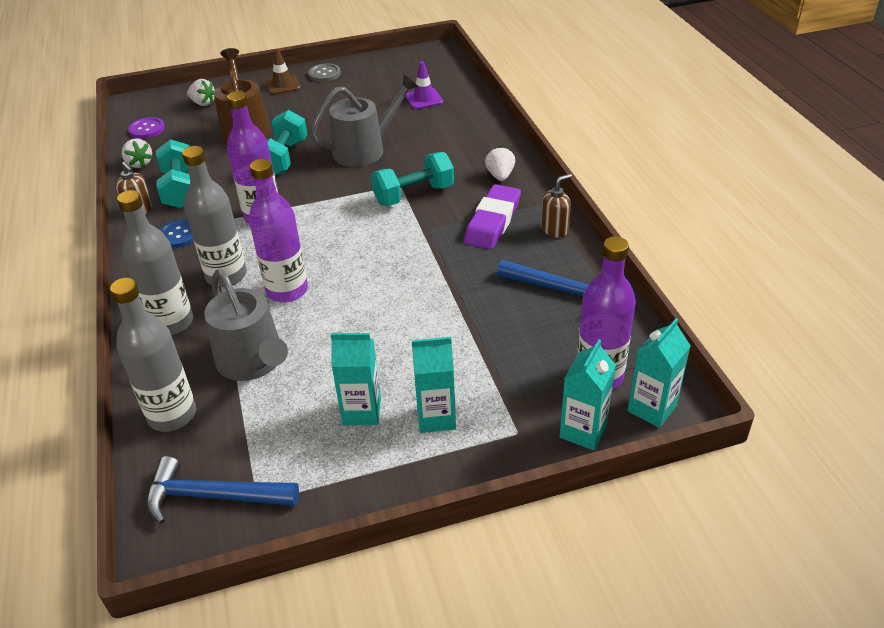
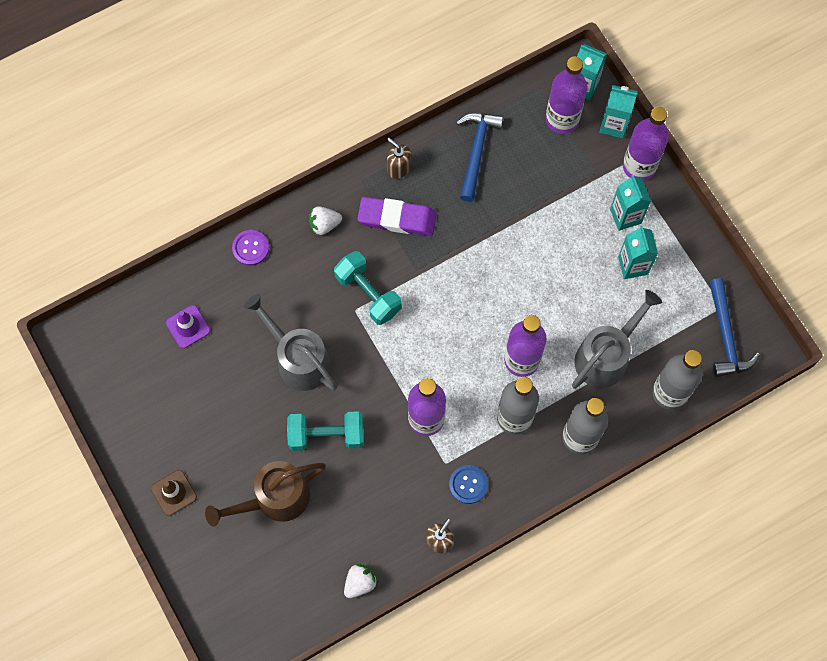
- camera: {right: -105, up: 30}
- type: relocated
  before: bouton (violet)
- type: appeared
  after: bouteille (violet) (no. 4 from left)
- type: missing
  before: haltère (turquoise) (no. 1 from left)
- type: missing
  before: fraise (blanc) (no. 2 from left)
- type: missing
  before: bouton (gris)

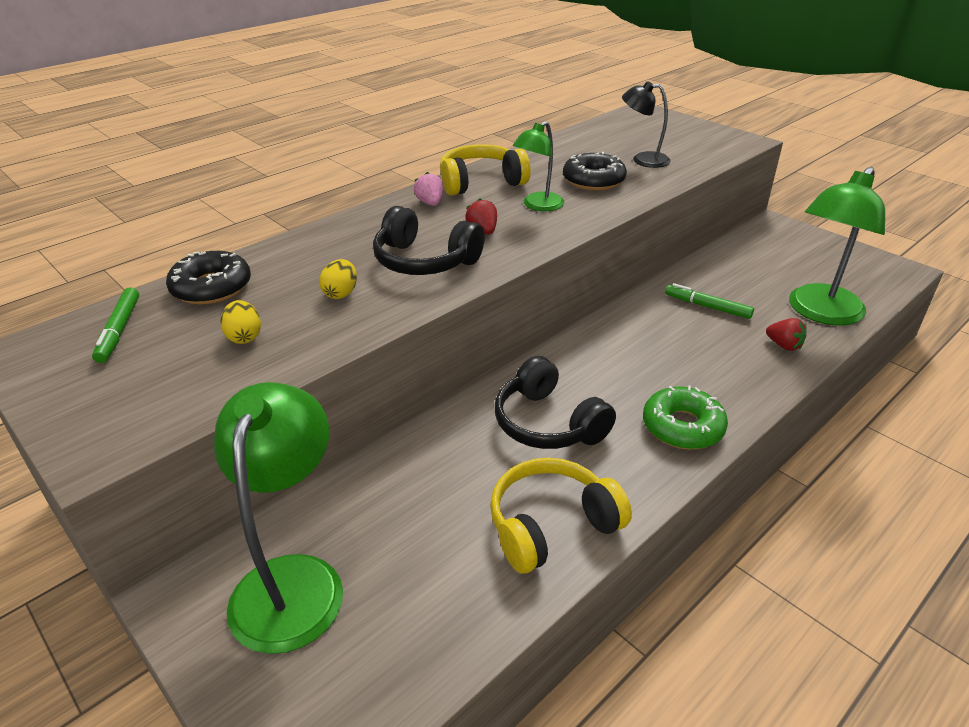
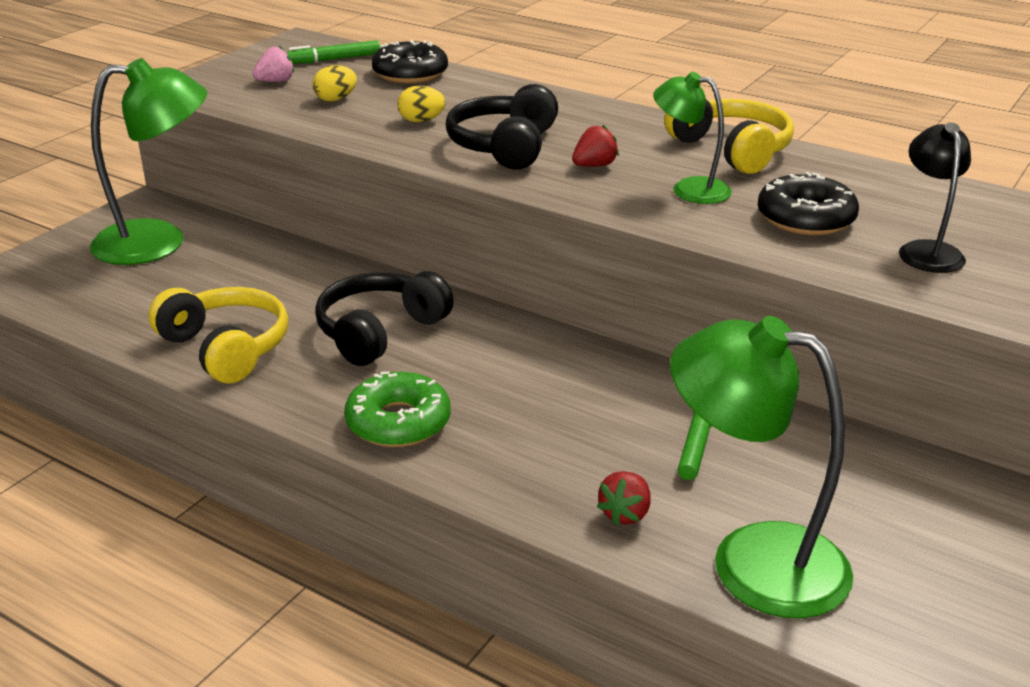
- camera: {right: 75, up: -5}
- type: relocated
  before: fraise (rose)

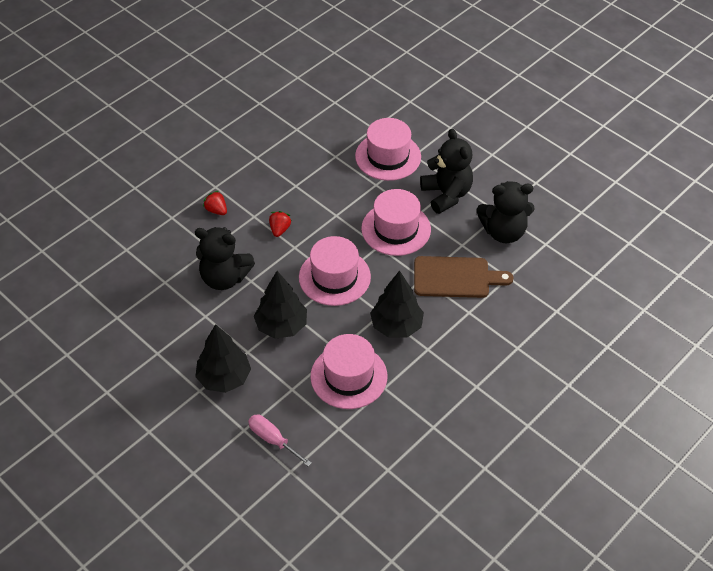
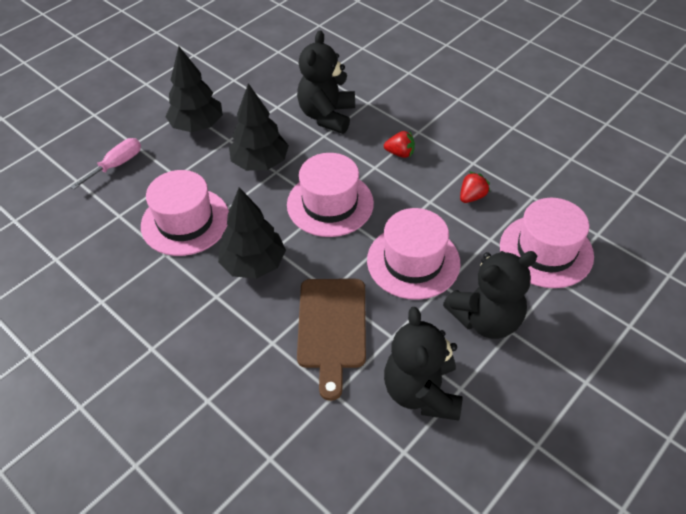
- camera: {right: 90, up: 0}
- type: relocated
  before: fraise (rouge) (no. 1 from left in the first image)
  after: fraise (rouge) (no. 2 from left)

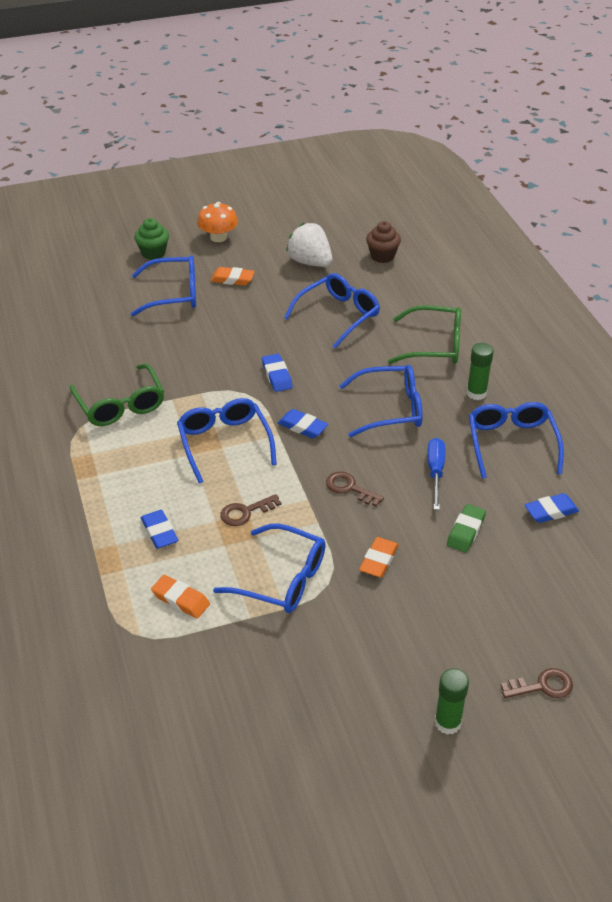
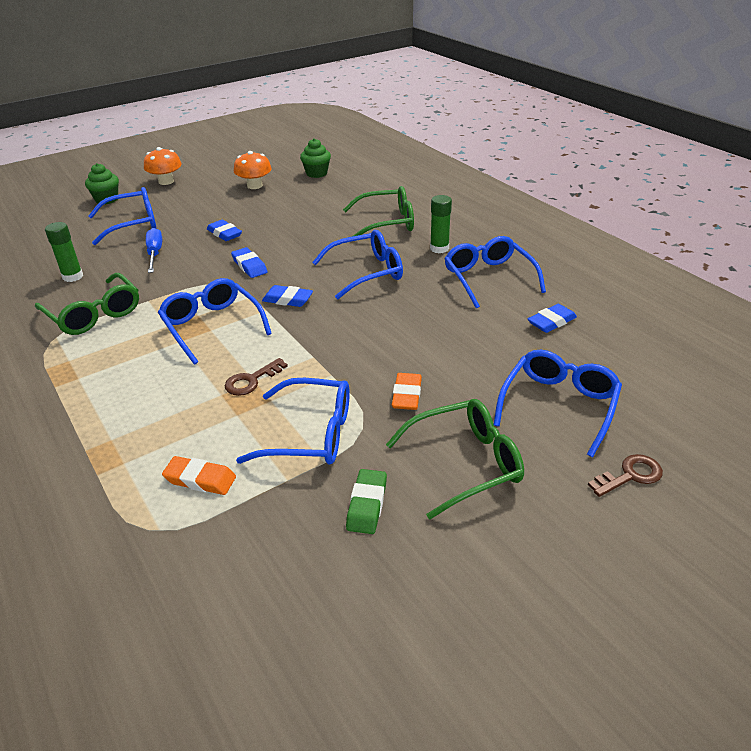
- camera: {right: -15, up: -5}
- type: relocated
  before: bâton de colle (vert) (no. 1 from left)
- type: relocated
  before: tournevis (bleu)
- type: relocated
  before: gomme (bleu) (no. 1 from left)
- type: exchanged
  before: fraise (blanc)
  after: champignon (orange) (no. 2 from left)
- type: colour
  before: muffin (marron)
  after: muffin (vert) (no. 2 from left)
- type: relocated
  before: gomme (vert)
- type: appeared
  after: lunettes (vert) (no. 3 from left)
- type: relocated
  before: lunettes (bleu) (no. 4 from left in the first image)
  after: lunettes (bleu) (no. 6 from left)
- type: missing
  before: gomme (orange) (no. 2 from left)
- type: missing
  before: clé (marron) (no. 2 from left)

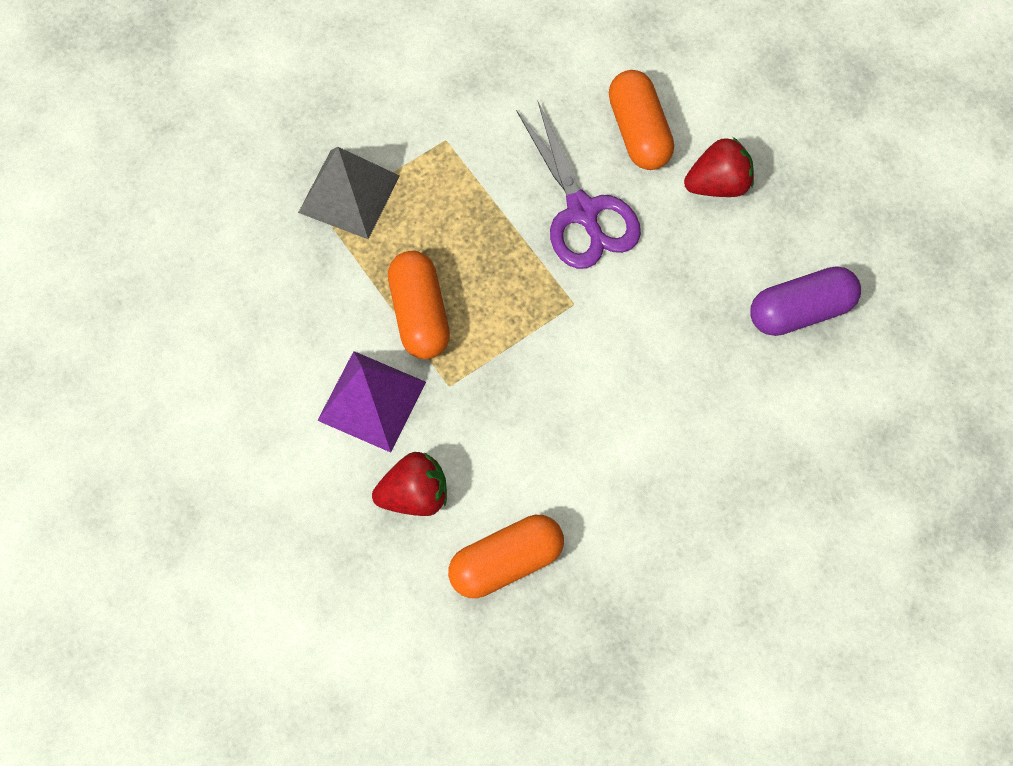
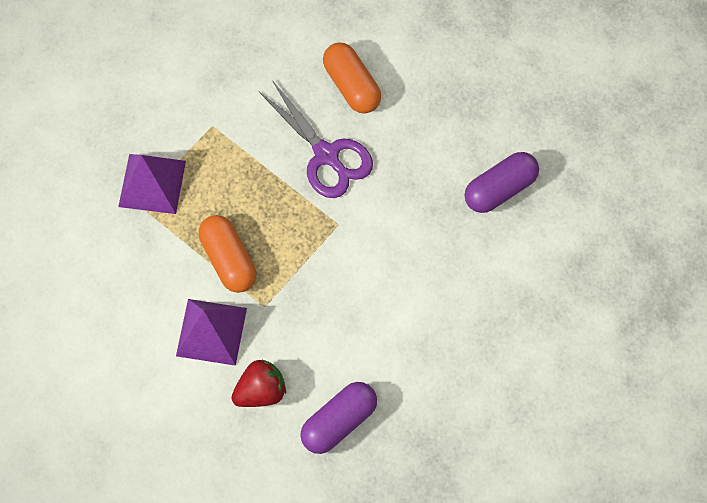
- camera: {right: -15, up: 0}
- type: colour
  before: pyramide (gris)
  after: pyramide (violet) (no. 1 from left)
- type: colour
  before: gélule (orange) (no. 2 from left)
  after: gélule (violet) (no. 1 from left)
- type: missing
  before: fraise (rouge) (no. 2 from left)

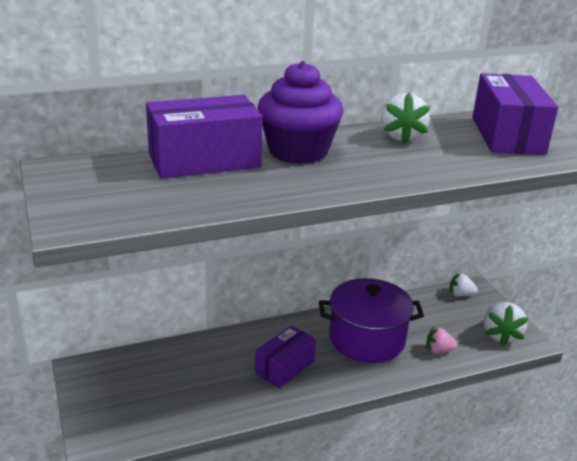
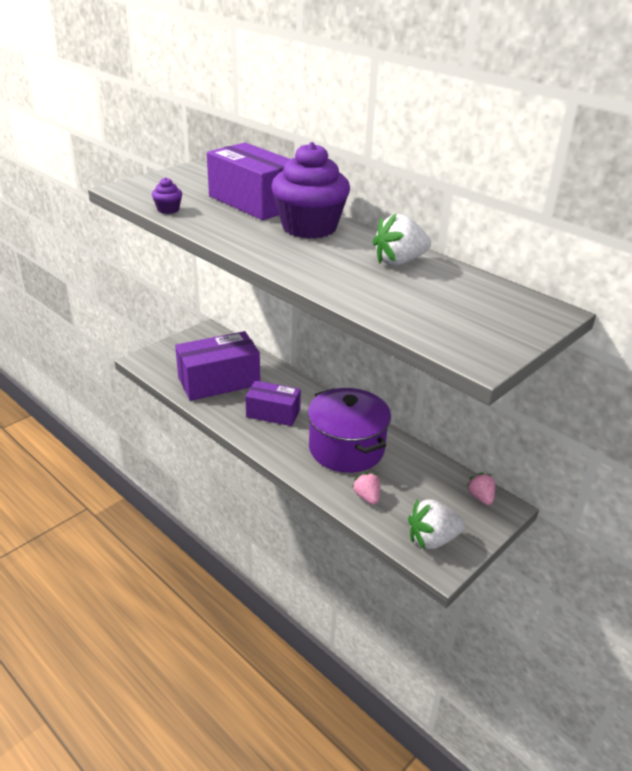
- camera: {right: 65, up: 5}
- type: appeared
  after: muffin (violet) (no. 1 from left)
- type: relocated
  before: boîte (violet) (no. 3 from left in the first image)
  after: boîte (violet) (no. 1 from left)
- type: colour
  before: fraise (blanc) (no. 2 from left)
  after: fraise (rose) (no. 2 from left)

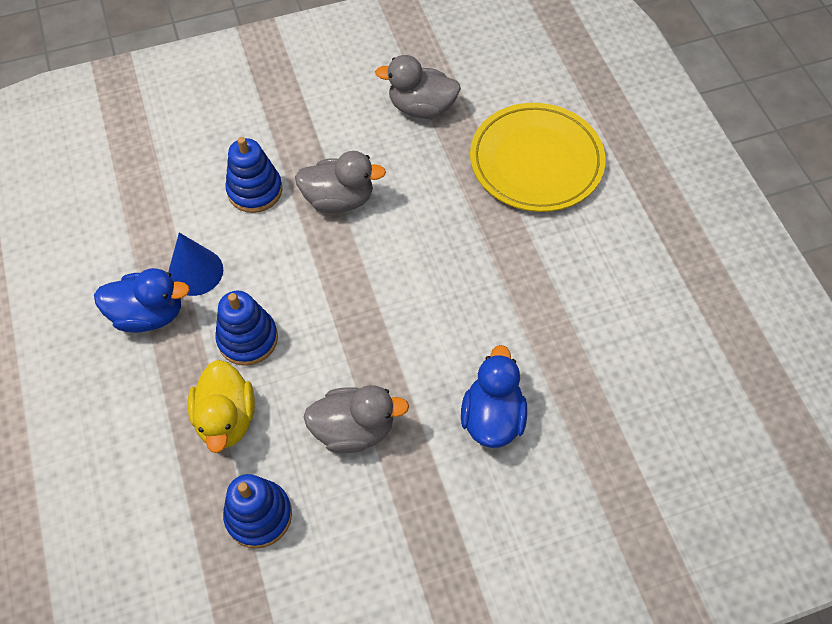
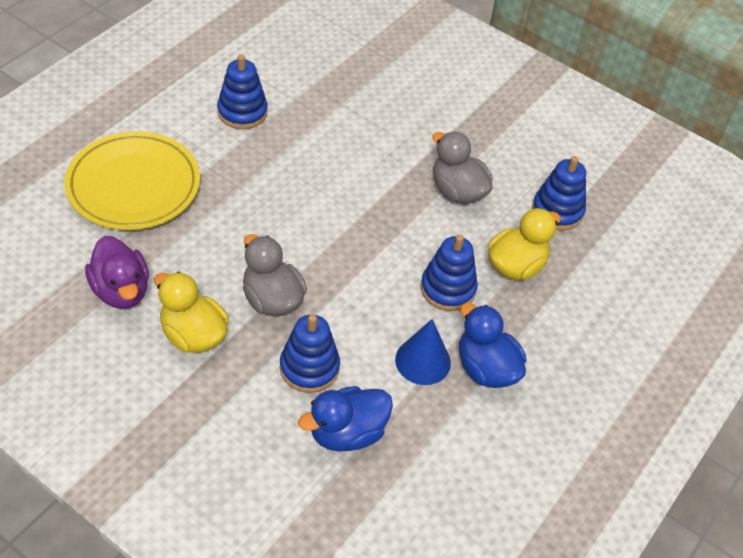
- camera: {right: -130, up: -10}
- type: colour
  before: canard (gris) (no. 3 from left)
  after: canard (violet)
- type: appeared
  after: canard (jaune) (no. 1 from left)
- type: appeared
  after: jouet à empiler (bleu) (no. 1 from left)
- type: relocated
  before: canard (bleu) (no. 2 from left in the first image)
  after: canard (bleu) (no. 1 from left)

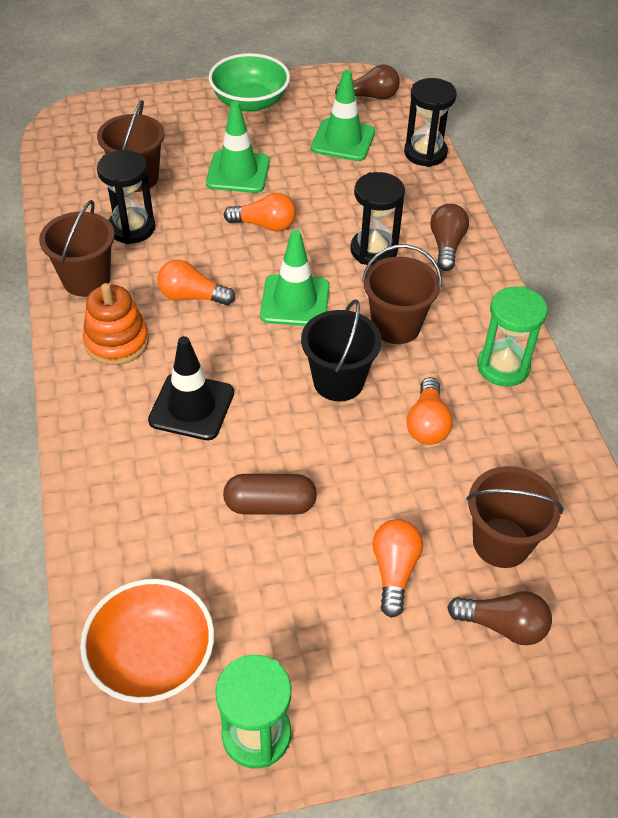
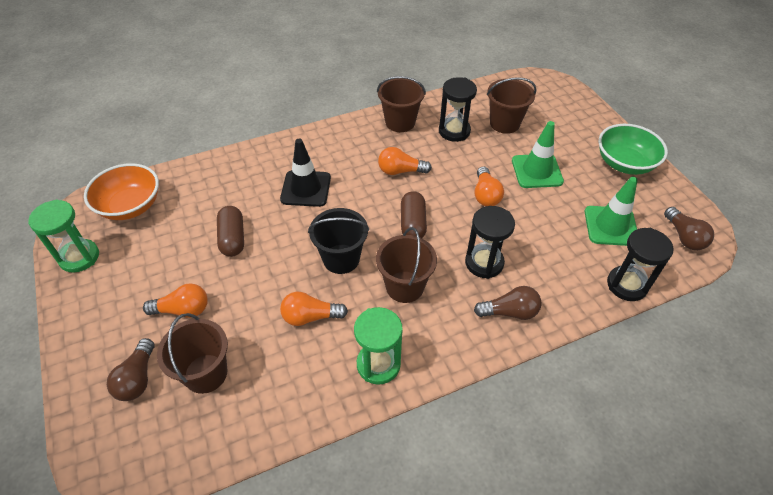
- camera: {right: 80, up: 0}
- type: spun
  before: ampoule (orange) (no. 1 from left in the first image)
  turn: -90
- type: exchanged
  before: cône de chantier (vert) (no. 2 from left)
  after: gélule (marron) (no. 2 from left)
- type: missing
  before: jouet à empiler (orange)

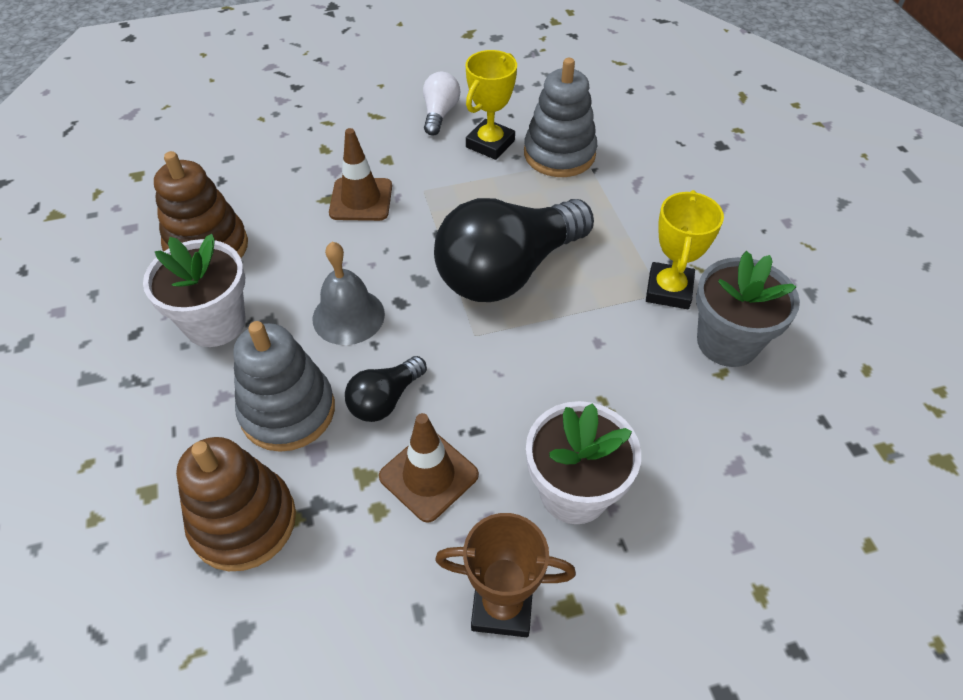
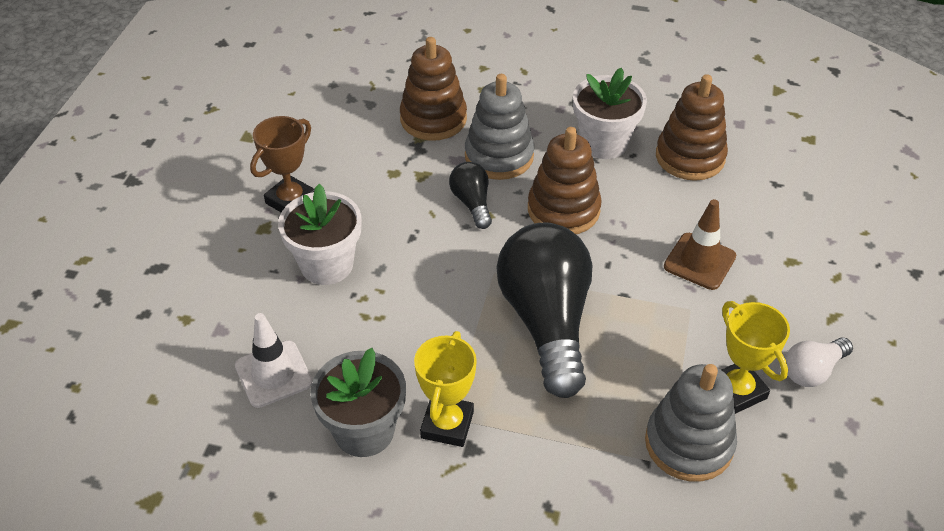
- camera: {right: 120, up: -5}
- type: appeared
  after: cône de chantier (blanc)
- type: spun
  before: trophée (jaune) (no. 2 from left in the first image)
  turn: 60
- type: exchanged
  before: cloche (gris)
  after: jouet à empiler (marron) (no. 2 from left)
- type: spun
  before: ampoule (blanc)
  turn: 105
- type: missing
  before: cône de chantier (marron) (no. 2 from left)

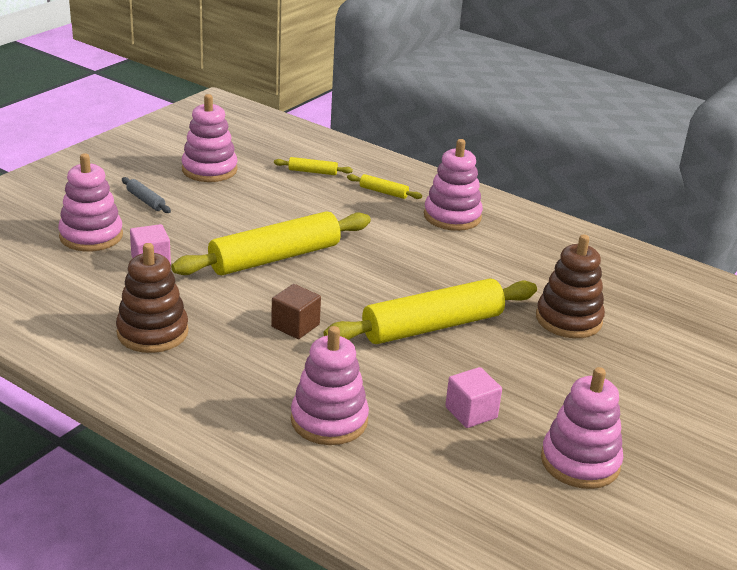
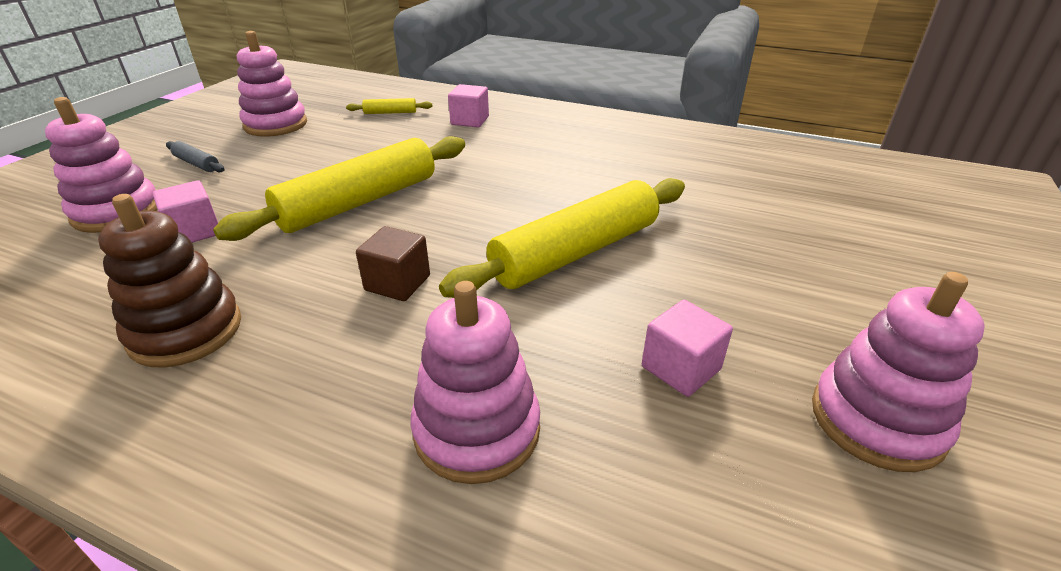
- camera: {right: -10, up: 5}
- type: exchanged
  before: rouleau à pâtisserie (jaune) (no. 3 from left)
  after: cube (rose) (no. 2 from left)
- type: missing
  before: jouet à empiler (rose) (no. 4 from left)
- type: missing
  before: jouet à empiler (marron) (no. 2 from left)

